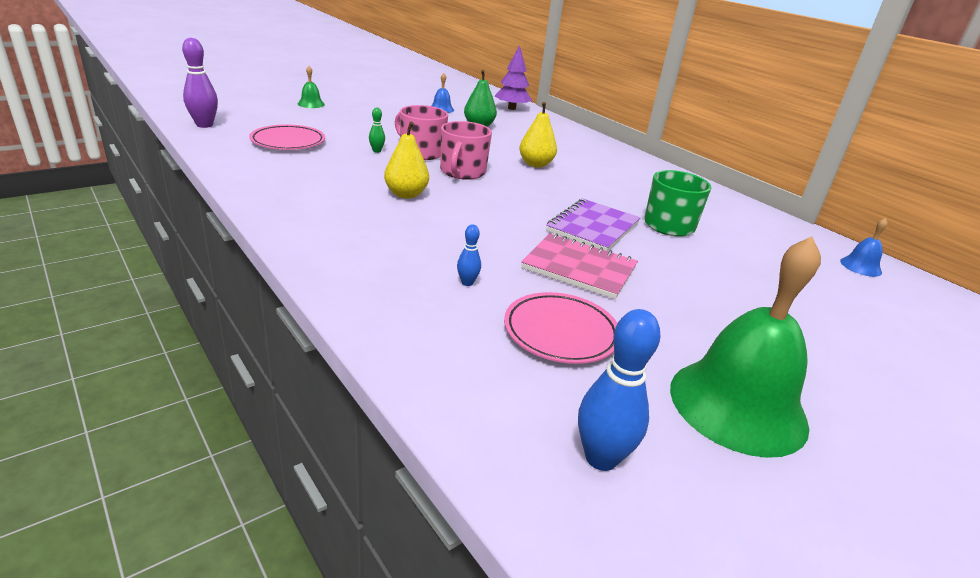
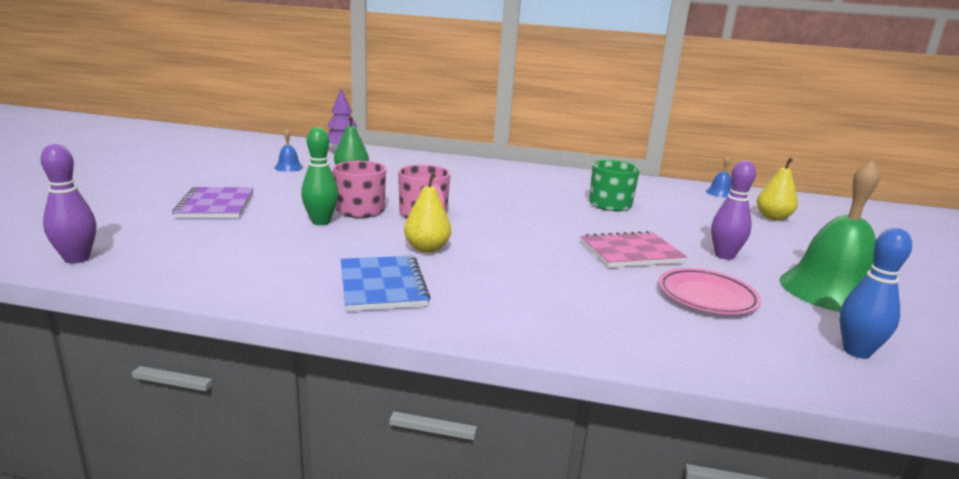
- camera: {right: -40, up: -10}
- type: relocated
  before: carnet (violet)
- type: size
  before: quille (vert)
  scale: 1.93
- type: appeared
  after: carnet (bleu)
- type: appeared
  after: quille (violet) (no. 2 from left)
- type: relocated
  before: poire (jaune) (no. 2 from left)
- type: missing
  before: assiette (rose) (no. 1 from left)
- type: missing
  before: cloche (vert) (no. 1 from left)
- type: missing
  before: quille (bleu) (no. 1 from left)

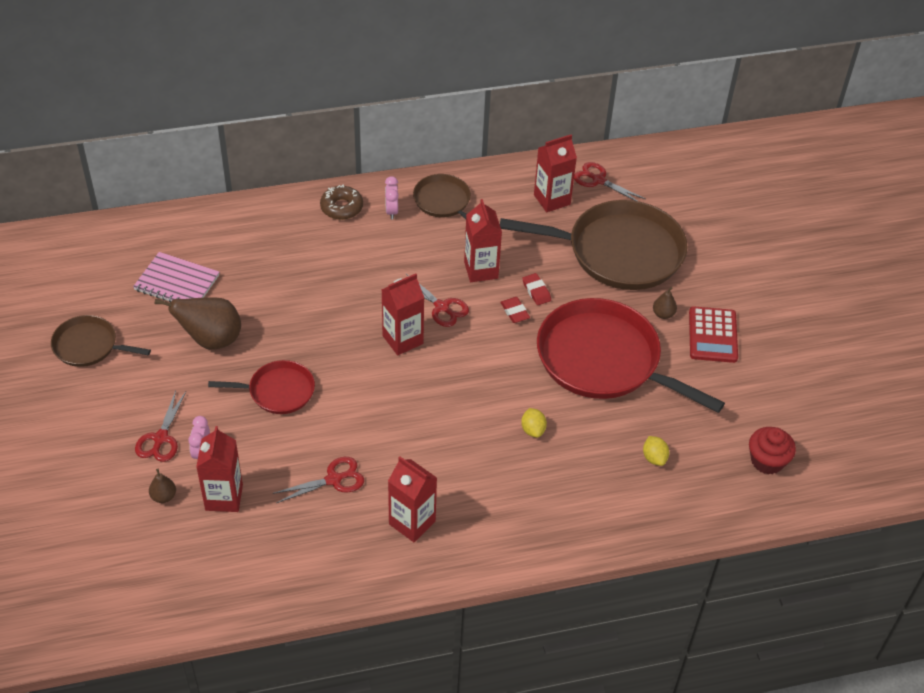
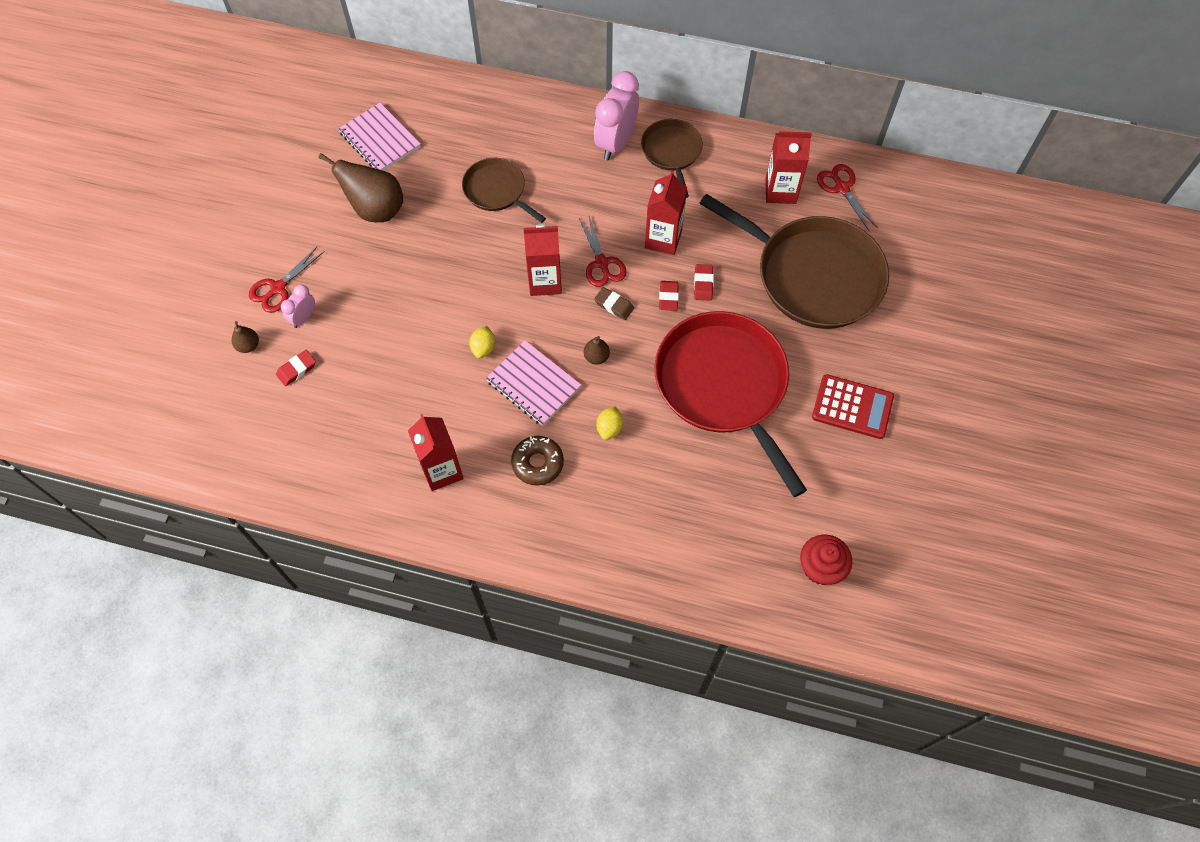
- camera: {right: 30, up: 15}
- type: exchanged
  before: brique de lait (rouge) (no. 1 from left)
  after: gomme (rouge) (no. 1 from left)
- type: relocated
  before: poêle (marron) (no. 1 from left)
- type: relocated
  before: citron (jaune) (no. 2 from left in the first image)
  after: citron (jaune) (no. 1 from left)
- type: appeared
  after: carnet (rose) (no. 2 from left)
- type: relocated
  before: beignet (marron)
- type: relocated
  before: poire (marron) (no. 3 from left)
- type: size
  before: réveil (rose) (no. 2 from left)
  scale: 1.95
- type: appeared
  after: gomme (marron)
- type: spun
  before: calculatrice (rouge)
  turn: -105
- type: missing
  before: poêle (rouge) (no. 1 from left)
- type: missing
  before: ciseaux (rouge) (no. 2 from left)

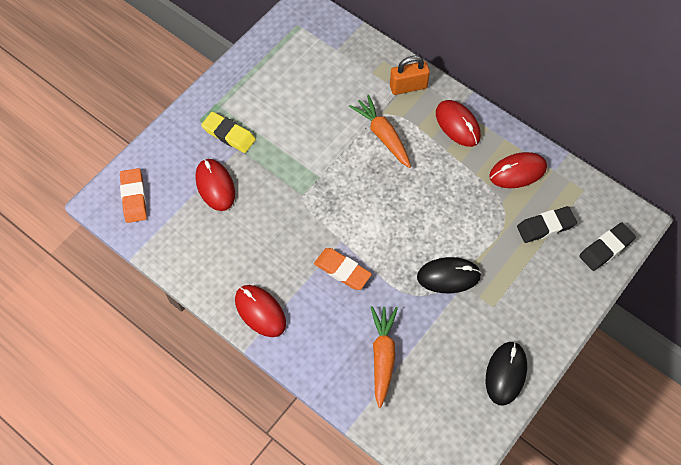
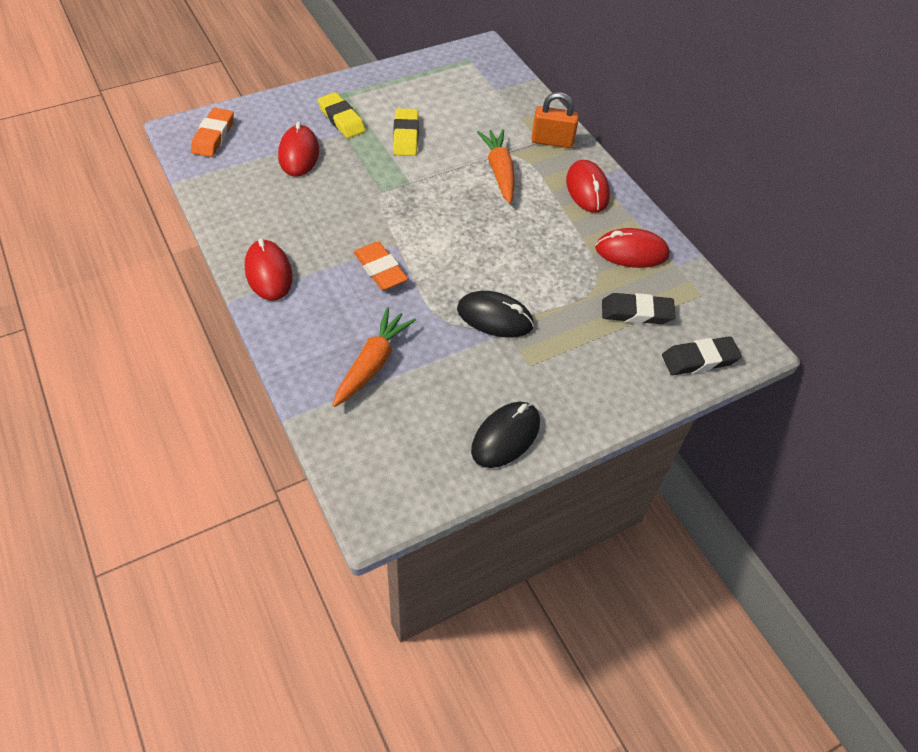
- camera: {right: 20, up: -10}
- type: appeared
  after: gomme (jaune) (no. 2 from left)

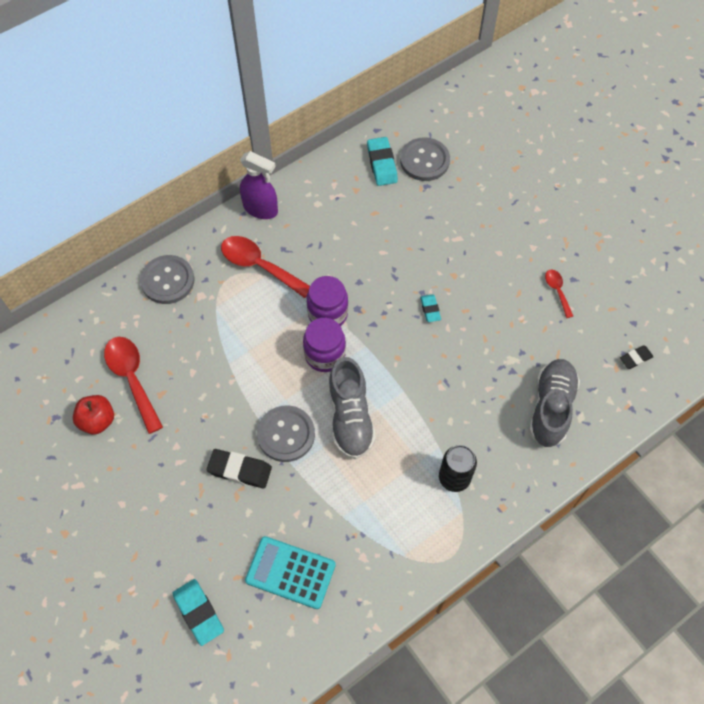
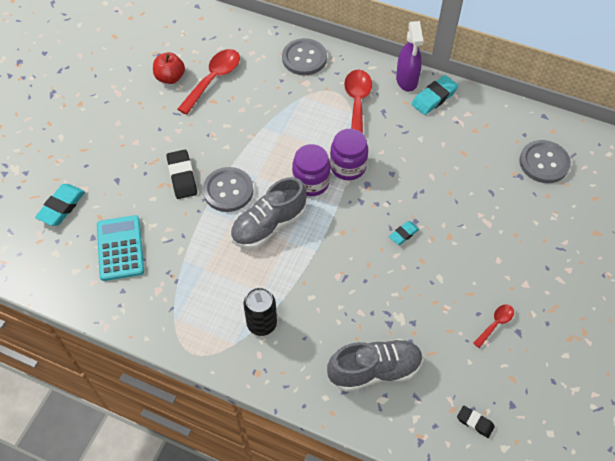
- camera: {right: 60, up: -5}
- type: relocated
  before: gomme (turquoise) (no. 2 from left in the first image)
  after: gomme (turquoise) (no. 3 from left)

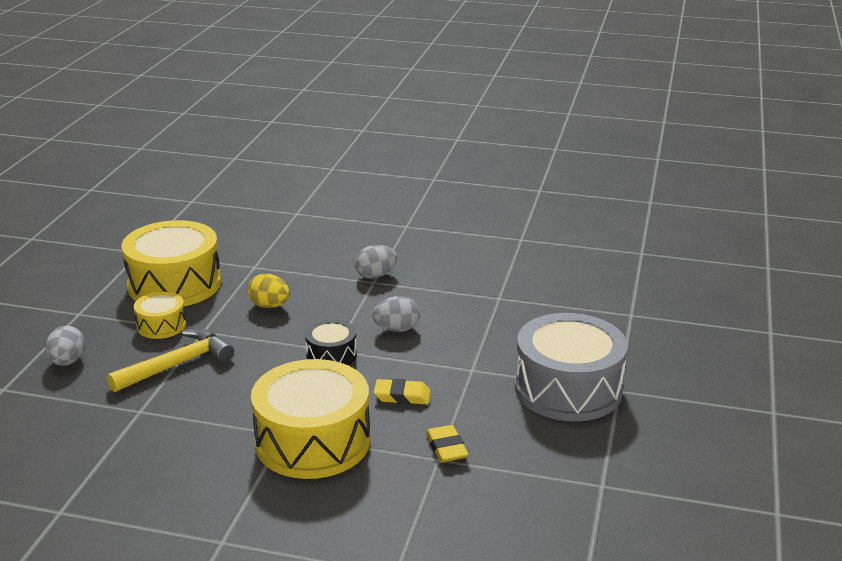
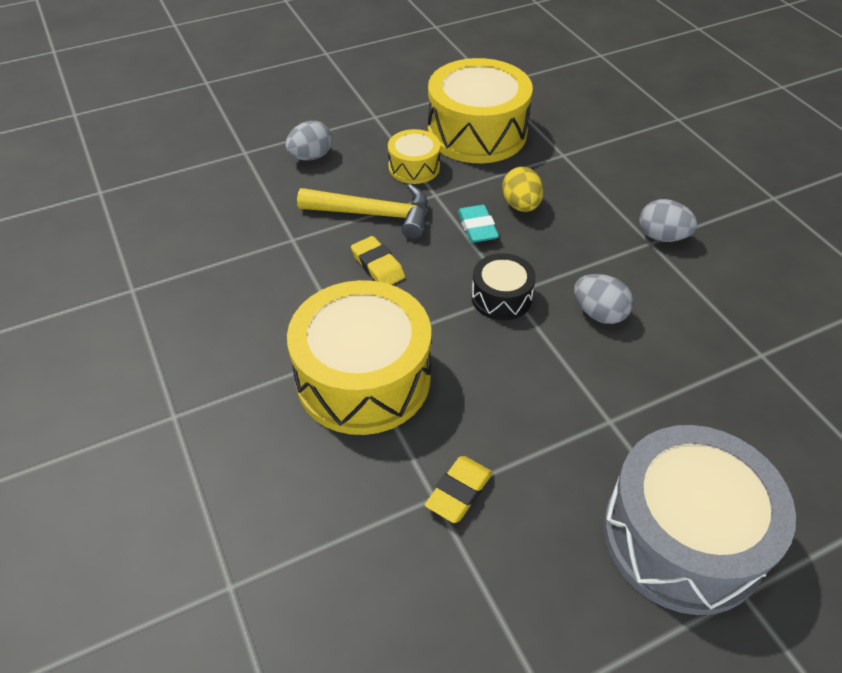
- camera: {right: 50, up: 20}
- type: relocated
  before: gomme (jaune) (no. 1 from left)
- type: appeared
  after: gomme (turquoise)

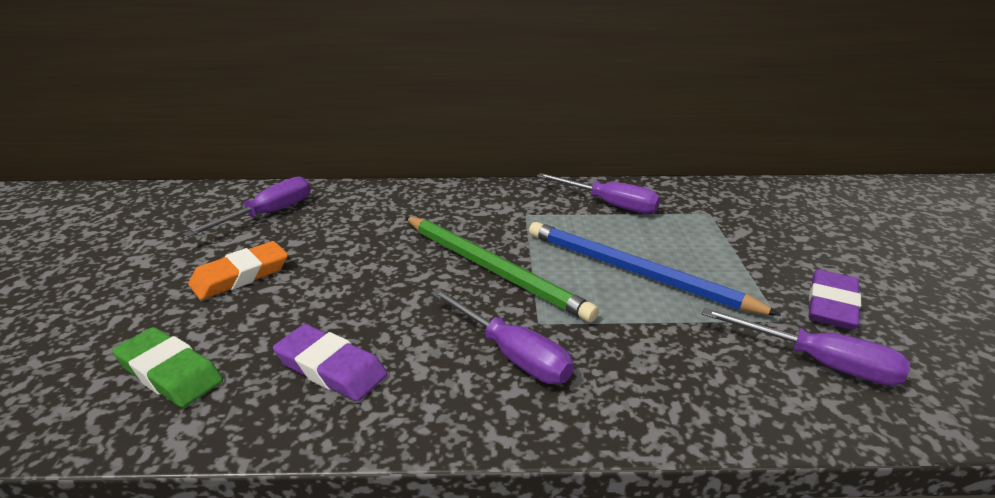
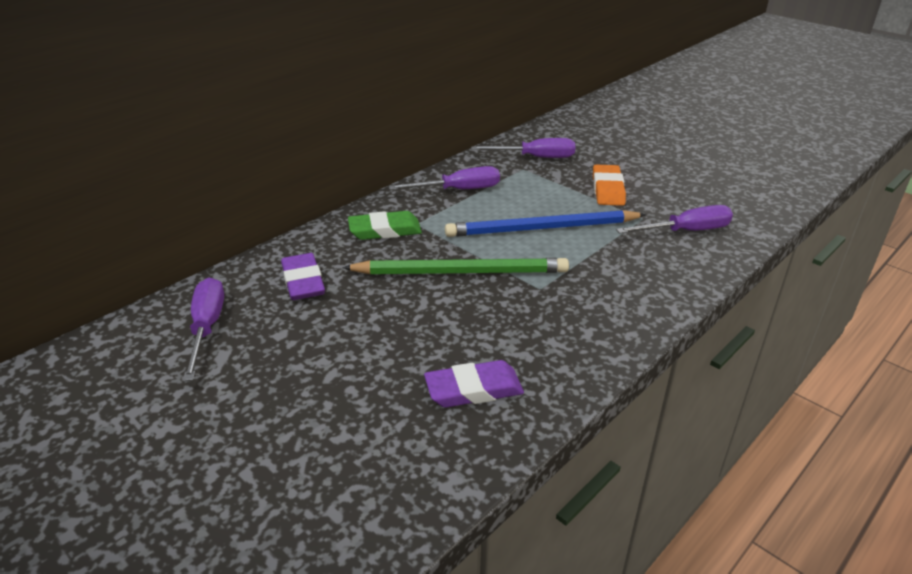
- camera: {right: -45, up: 5}
- type: relocated
  before: gomme (violet) (no. 2 from left in the first image)
  after: gomme (violet) (no. 1 from left)
- type: relocated
  before: gomme (vert)
- type: relocated
  before: tournevis (violet) (no. 2 from left in the first image)
  after: tournevis (violet) (no. 3 from left)
- type: relocated
  before: gomme (orange)

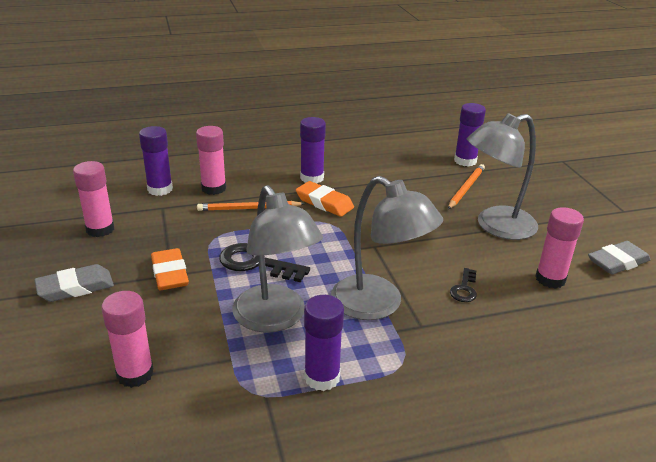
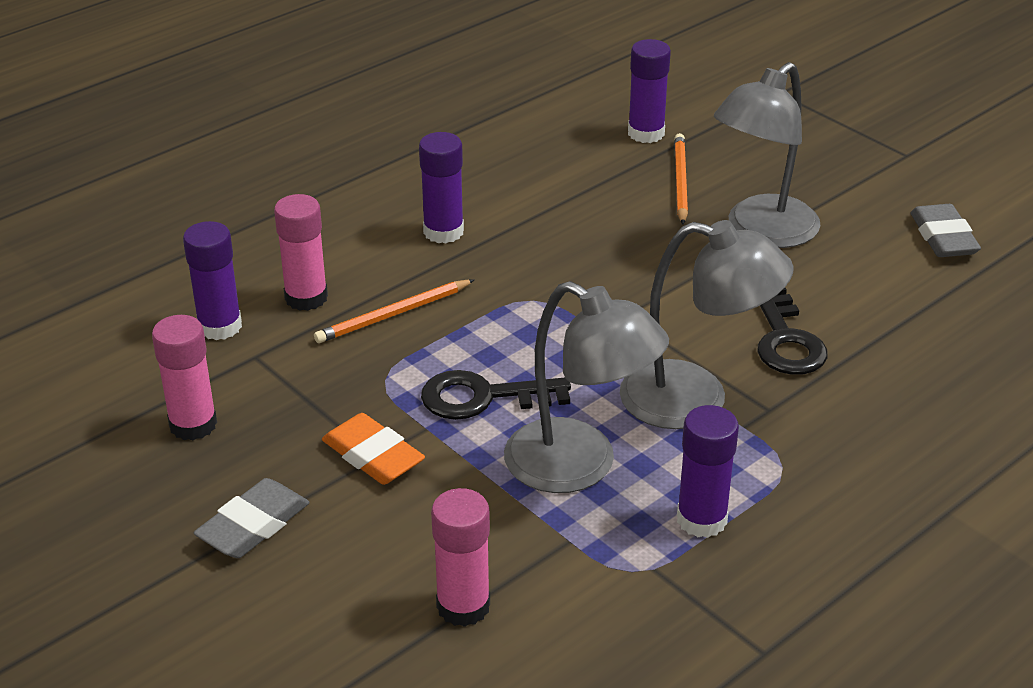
- camera: {right: -25, up: 5}
- type: size
  before: clé (noir) (no. 2 from left)
  scale: 1.78
- type: spun
  before: gomme (gris) (no. 2 from left)
  turn: -45
- type: missing
  before: gomme (orange) (no. 2 from left)
- type: missing
  before: bâton de colle (rose) (no. 4 from left)

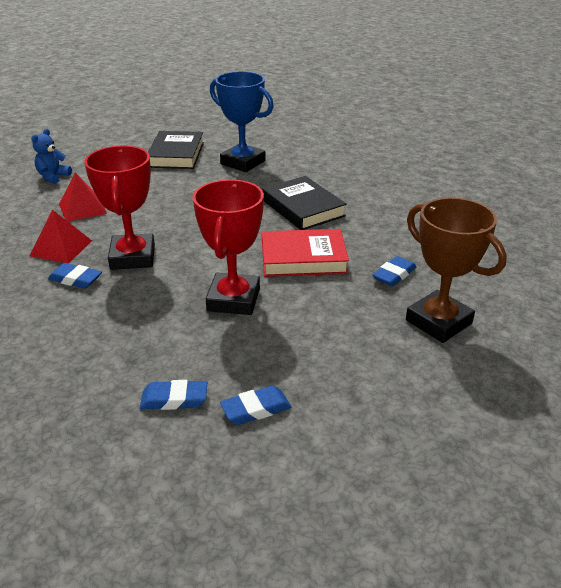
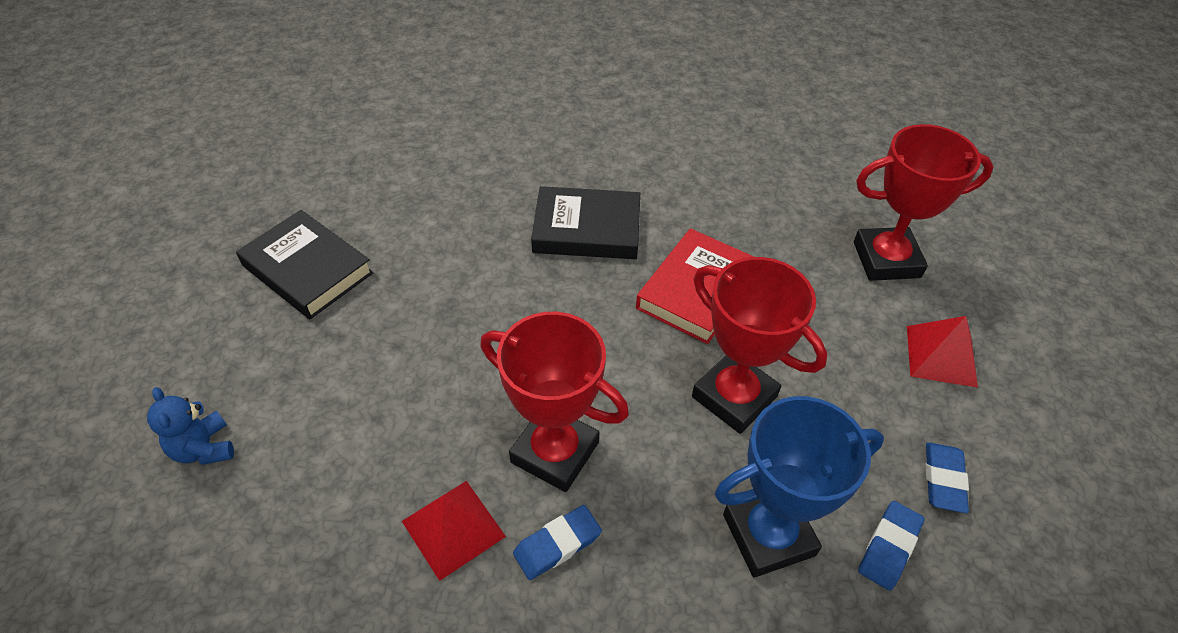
- camera: {right: -55, up: 15}
- type: relocated
  before: trophée (bleu)
- type: colour
  before: trophée (marron)
  after: trophée (rouge) (no. 3 from left)
- type: relocated
  before: pyramide (rouge) (no. 2 from left)
- type: missing
  before: gomme (bleu) (no. 4 from left)

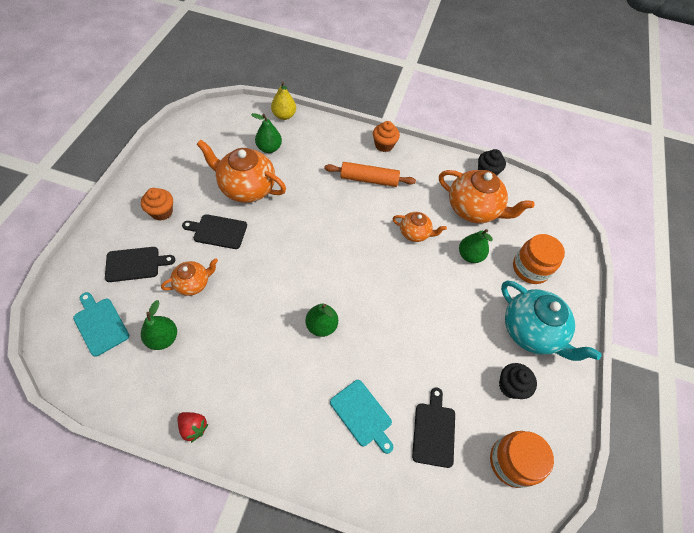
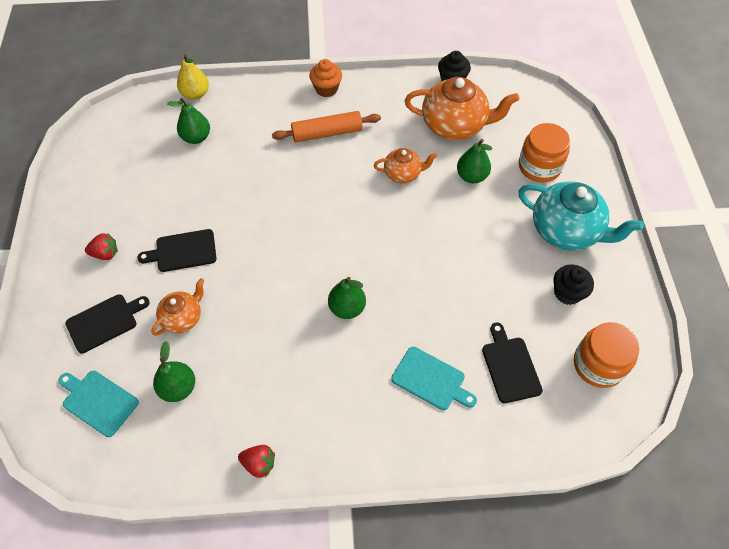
- camera: {right: -15, up: 0}
- type: exchanged
  before: muffin (orange) (no. 1 from left)
  after: fraise (rouge) (no. 1 from left)
- type: missing
  before: théière (orange) (no. 2 from left)

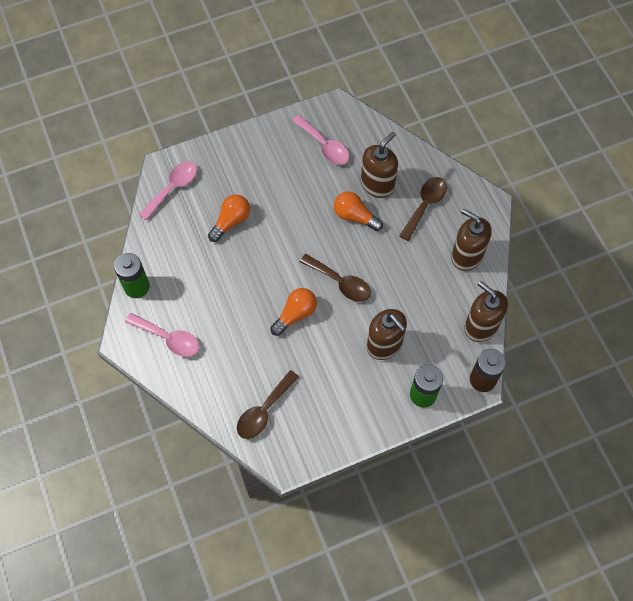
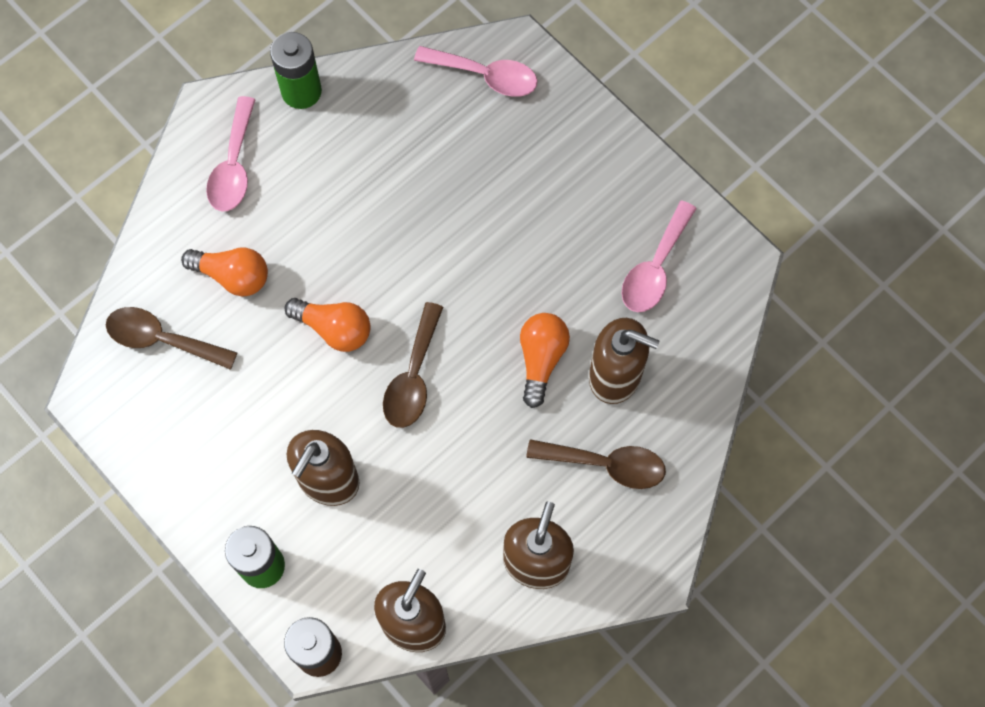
- camera: {right: 70, up: 5}
- type: relocated
  before: ampoule (orange) (no. 1 from left)

